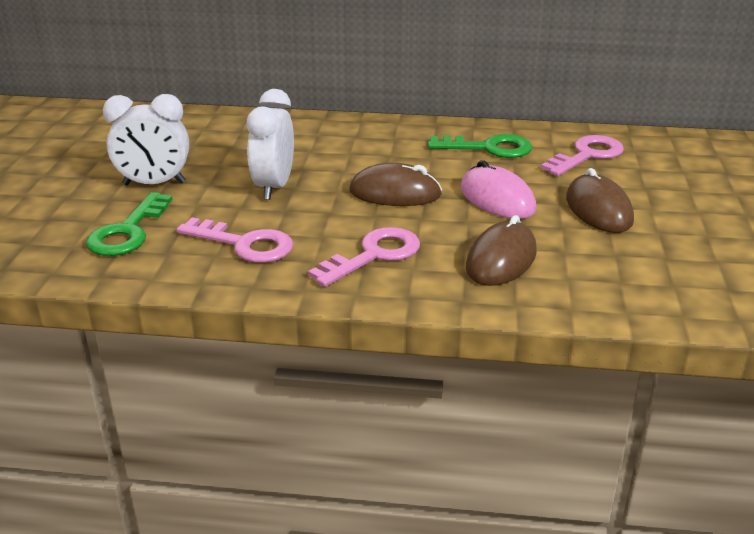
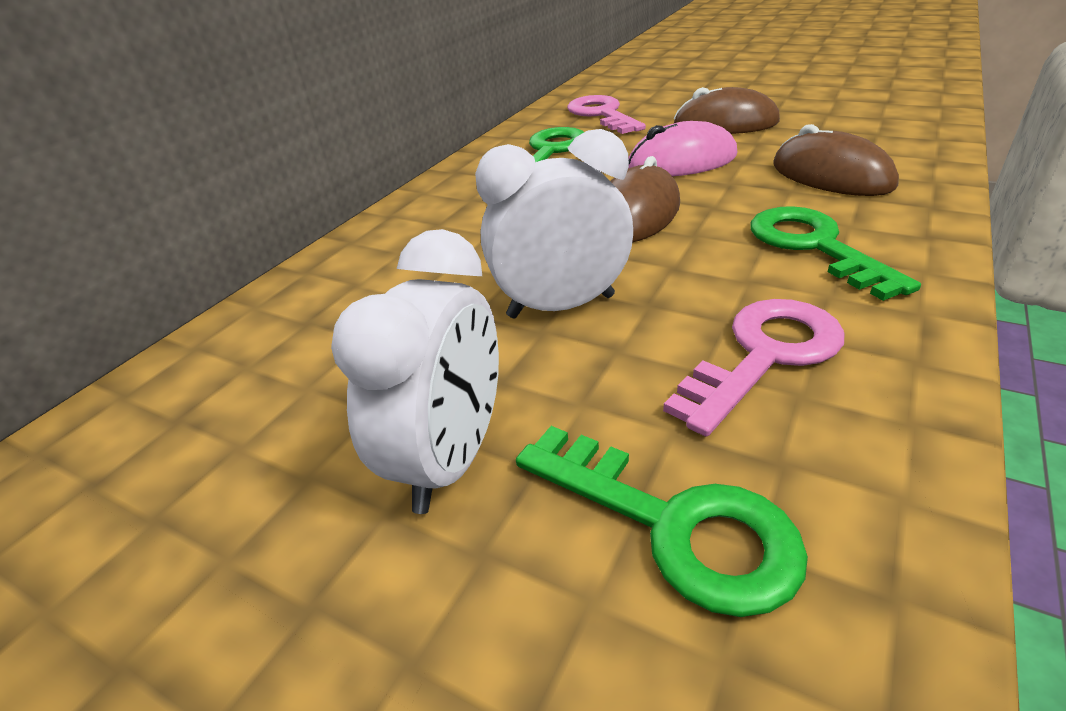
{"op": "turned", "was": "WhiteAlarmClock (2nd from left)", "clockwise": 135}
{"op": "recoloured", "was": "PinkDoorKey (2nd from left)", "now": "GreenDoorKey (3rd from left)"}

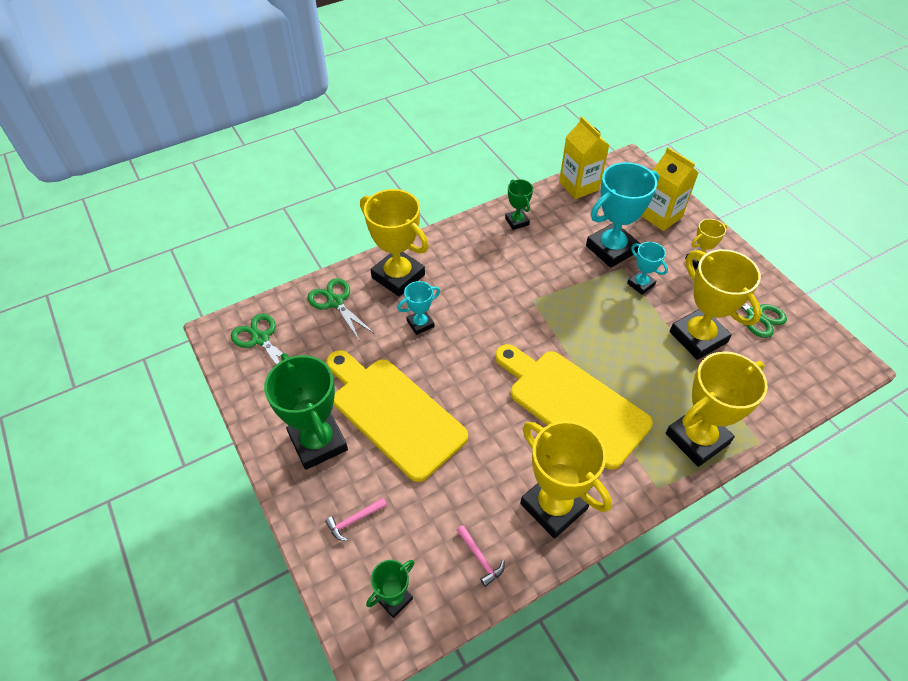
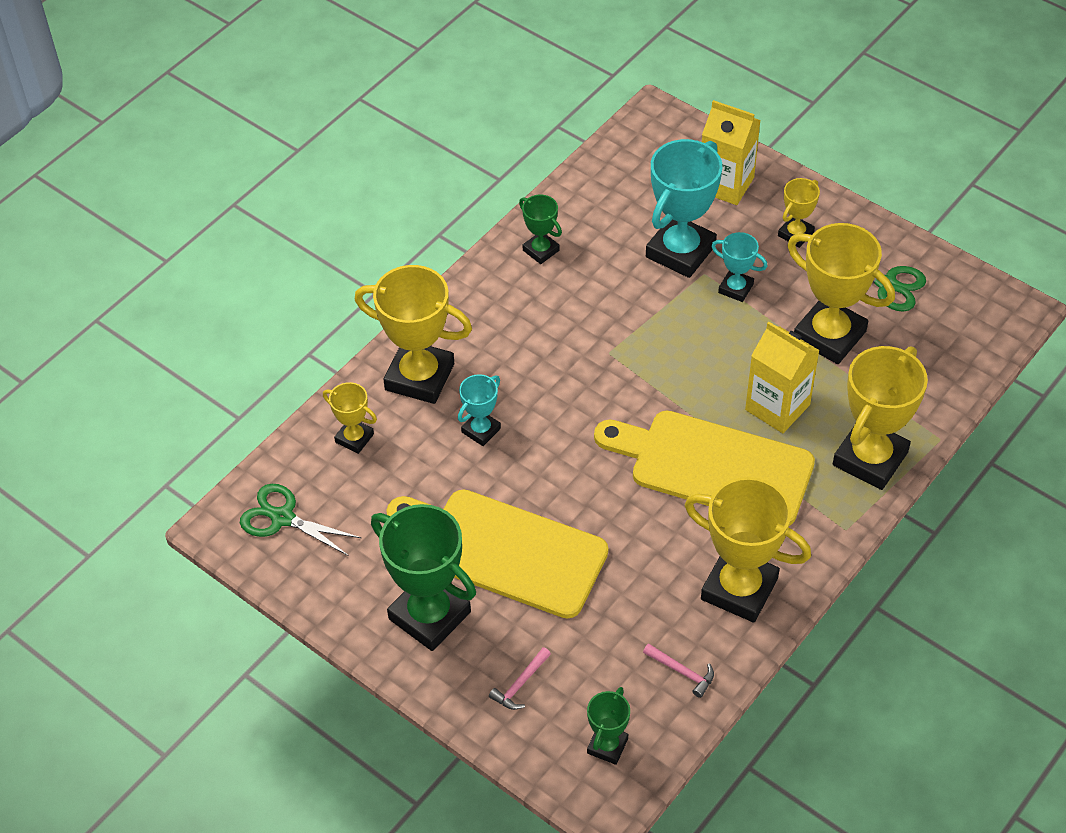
{"op": "replaced", "was": "GreenShears (2nd from left)", "now": "YellowTrophy (1st from left)"}
{"op": "moved", "was": "YellowMilkCarton (1st from left in the first image)", "now": "YellowMilkCarton (2nd from left)"}

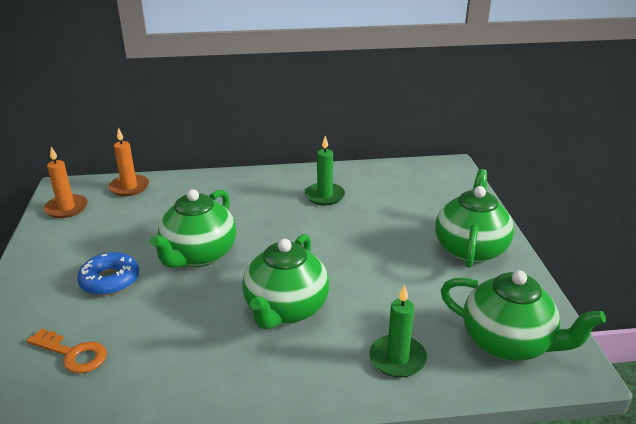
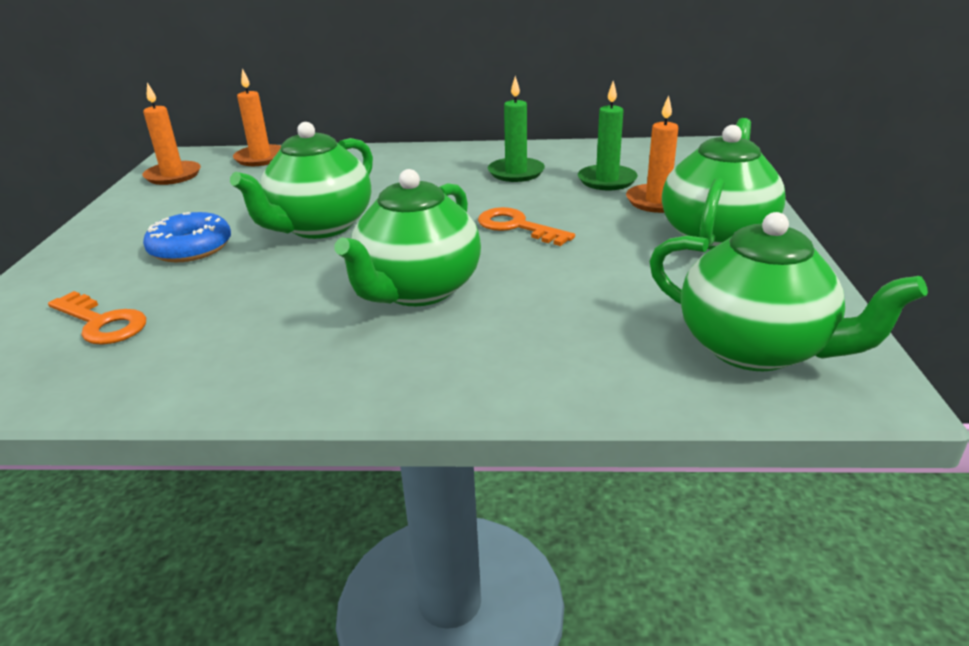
{"op": "added", "now": "OrangeDoorKey (2nd from left)"}
{"op": "moved", "was": "GreenPillarCandle (2nd from left)"}
{"op": "added", "now": "OrangePillarCandle (3rd from left)"}

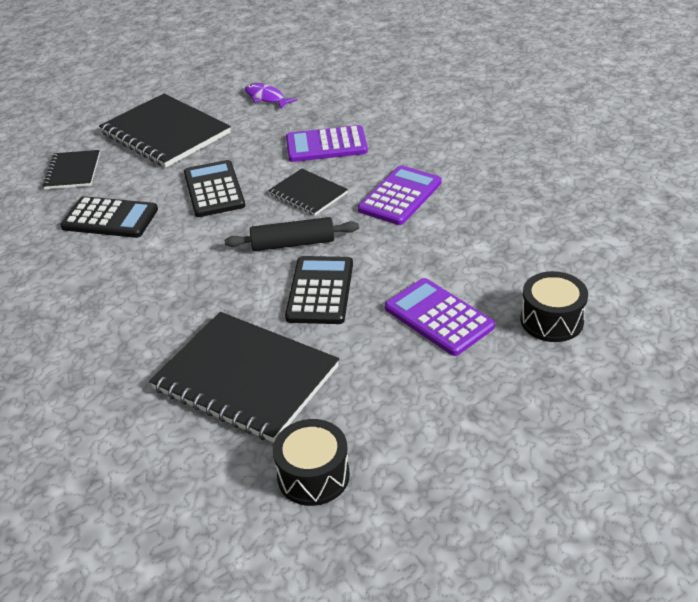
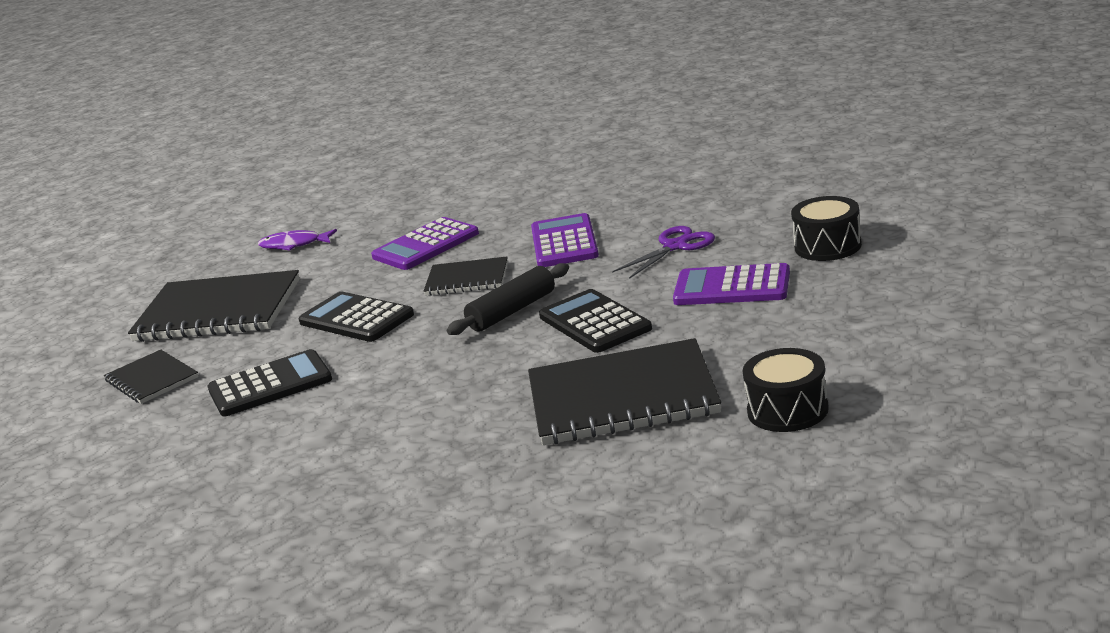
{"op": "added", "now": "VioletShears"}

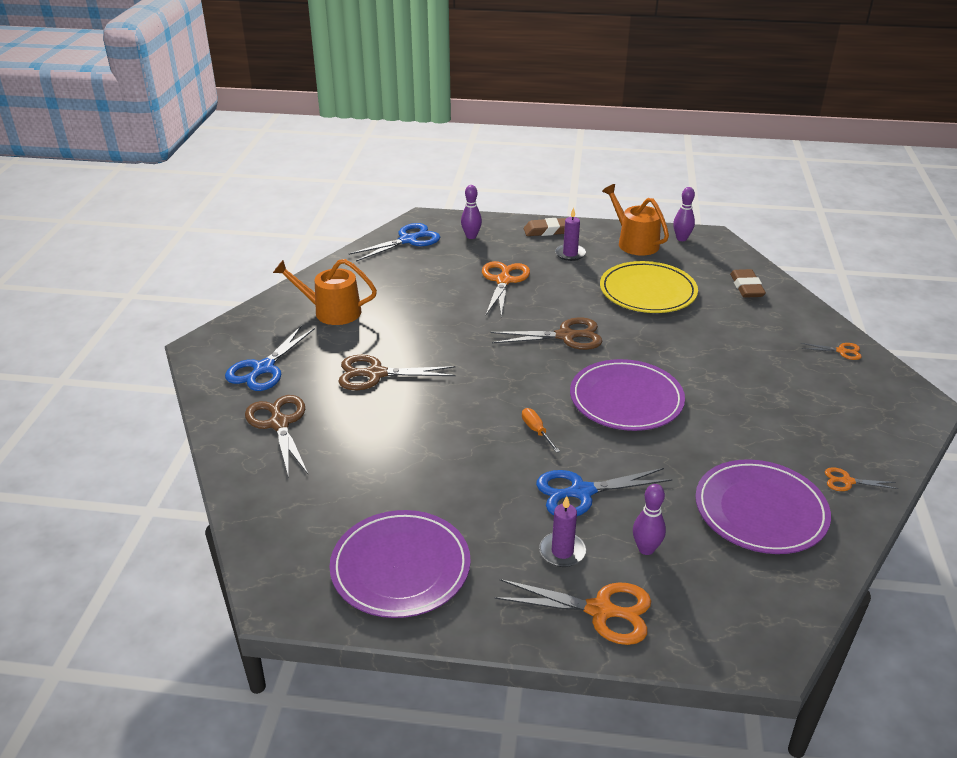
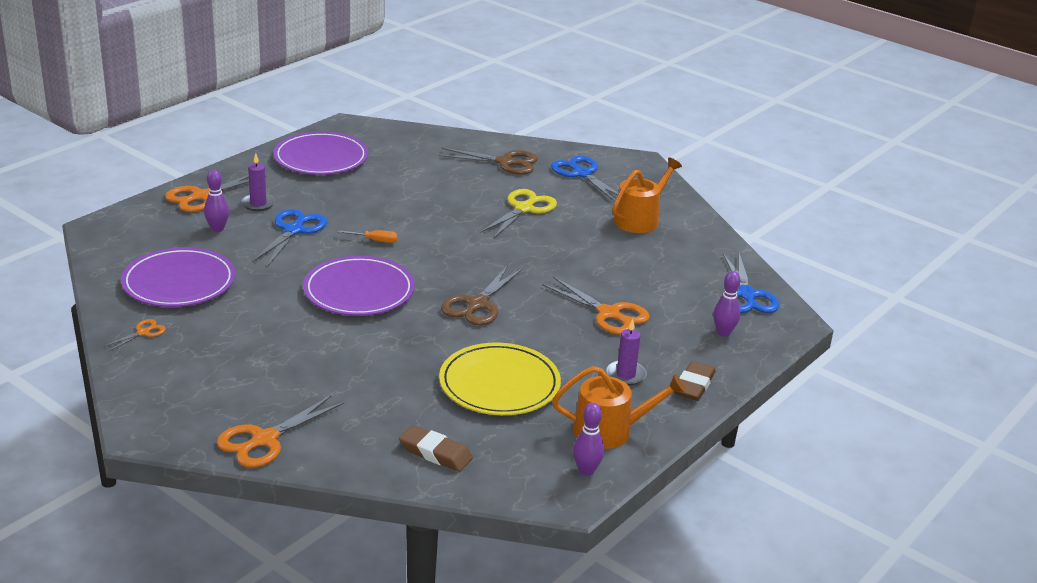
{"op": "resized", "was": "OrangeShears (3rd from left)", "ratio": 1.94}
{"op": "recoloured", "was": "BrownShears (2nd from left)", "now": "YellowShears"}

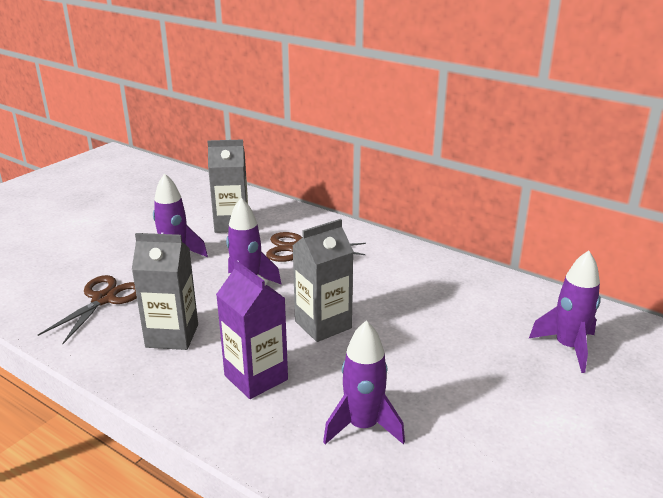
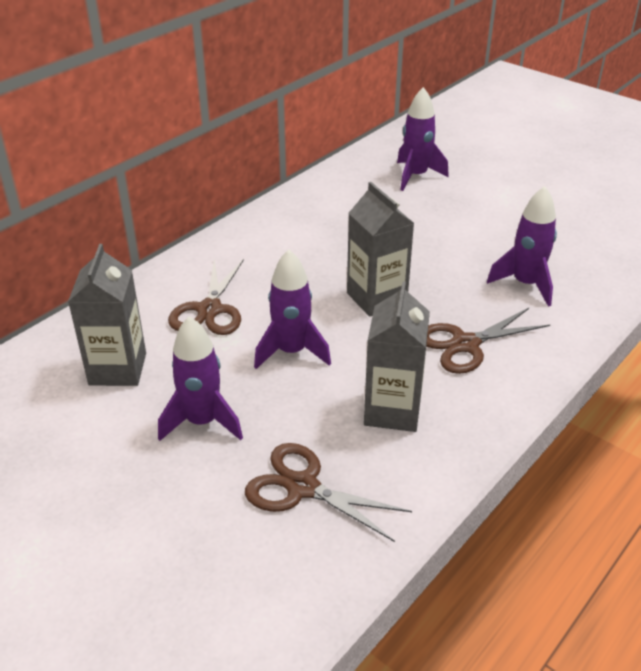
{"op": "replaced", "was": "VioletMilkCarton", "now": "BrownShears (3rd from left)"}

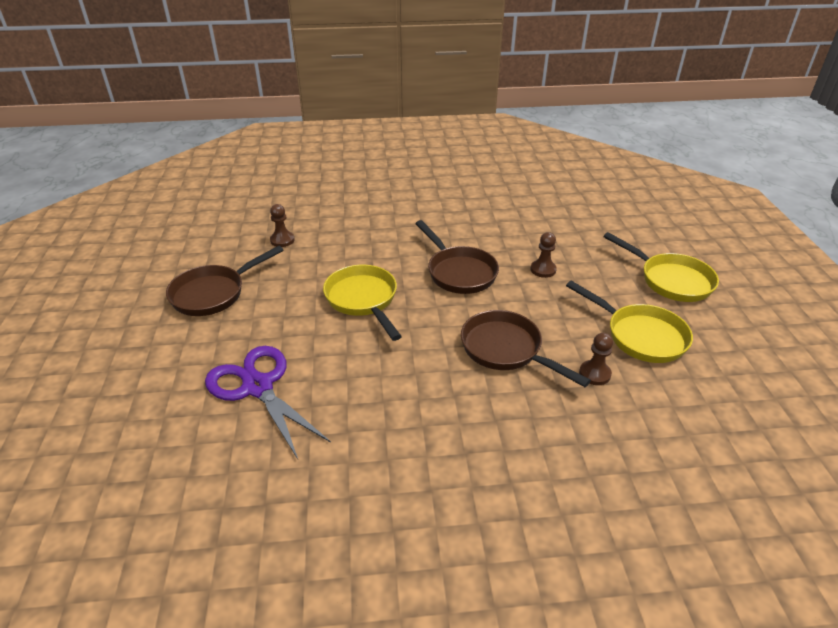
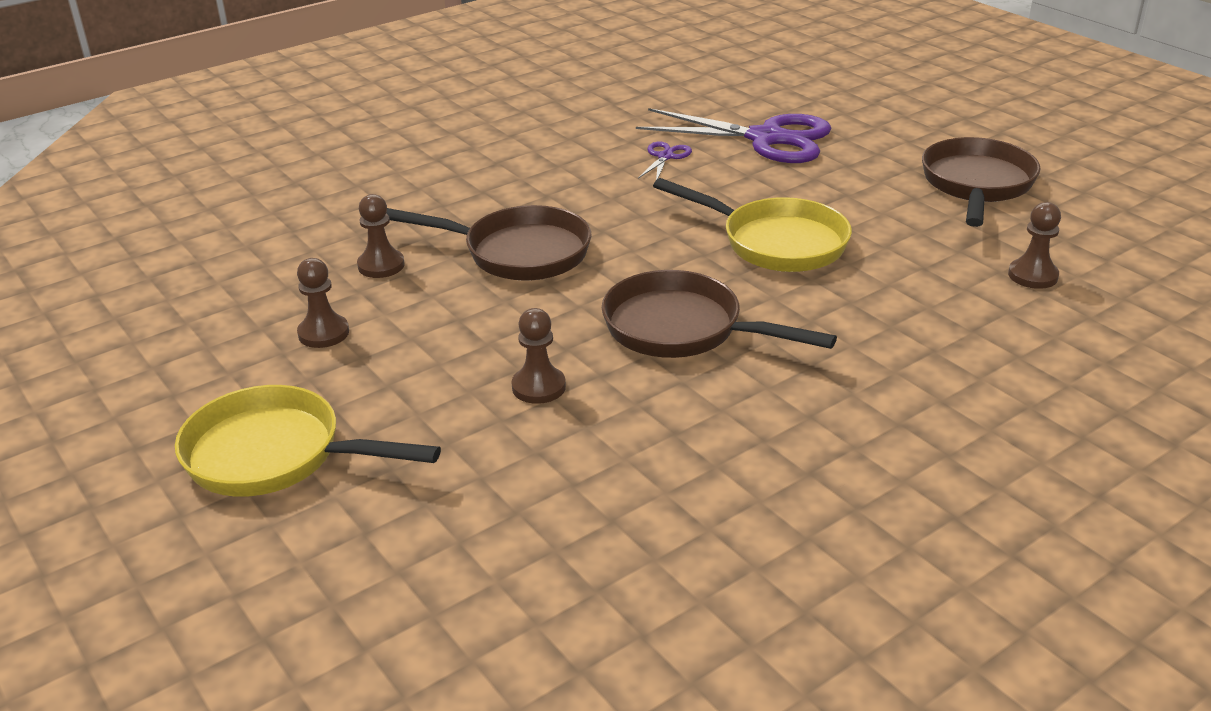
{"op": "replaced", "was": "YellowFryingPan (2nd from left)", "now": "BrownGamePawn (1st from left)"}
{"op": "added", "now": "VioletShears (1st from left)"}

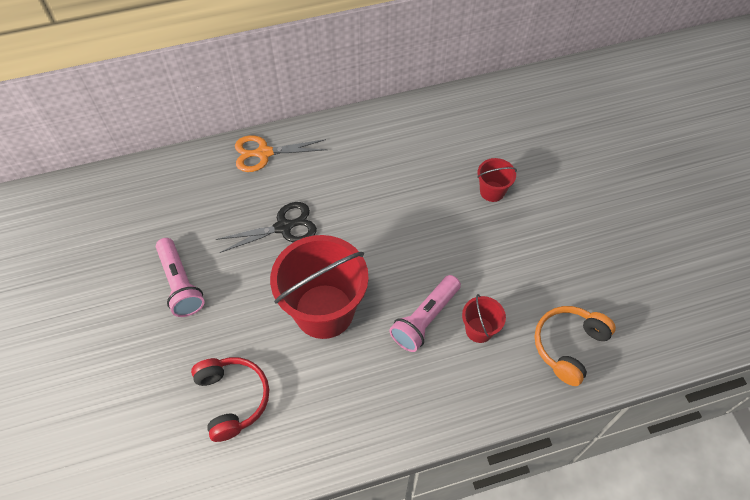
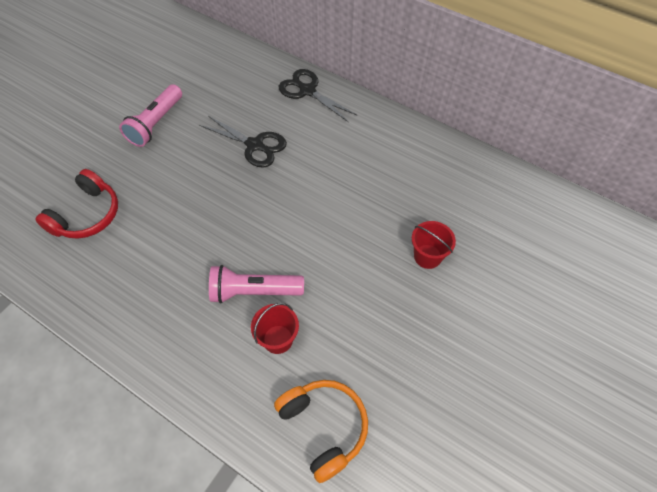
{"op": "turned", "was": "OrangeOverEarHeadphones", "clockwise": 60}
{"op": "recoloured", "was": "OrangeShears", "now": "JetBlackShears (2nd from left)"}
{"op": "removed", "was": "RedSandBucket (1st from left)"}

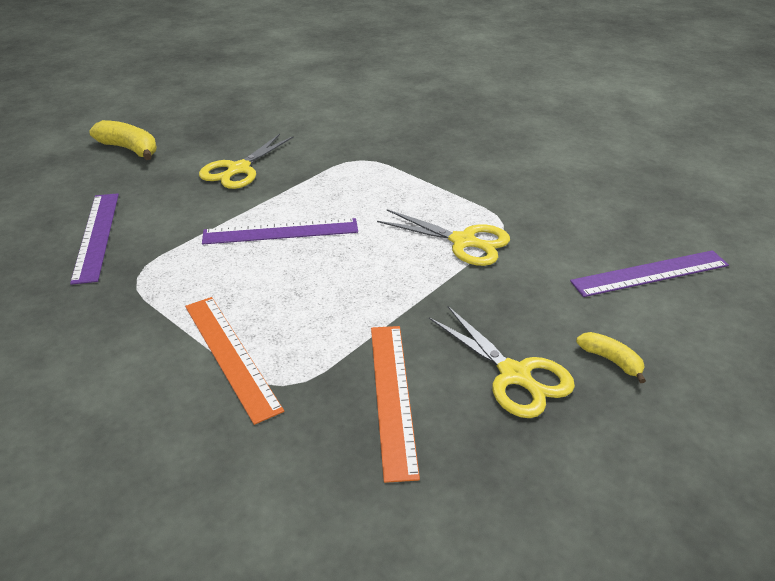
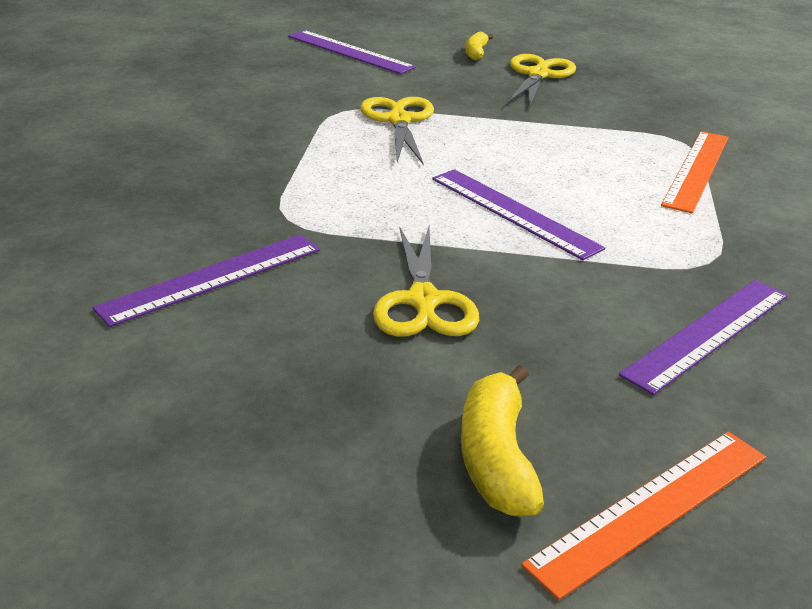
{"op": "added", "now": "VioletMeasuringStick (1st from left)"}
{"op": "turned", "was": "YellowShears (1st from left in the first image)", "clockwise": 90}
{"op": "moved", "was": "OrangeMeasuringStick (2nd from left in the first image)", "now": "OrangeMeasuringStick (1st from left)"}

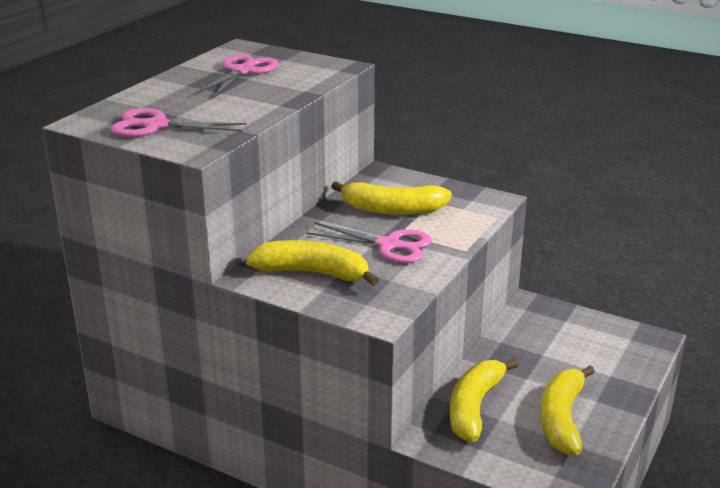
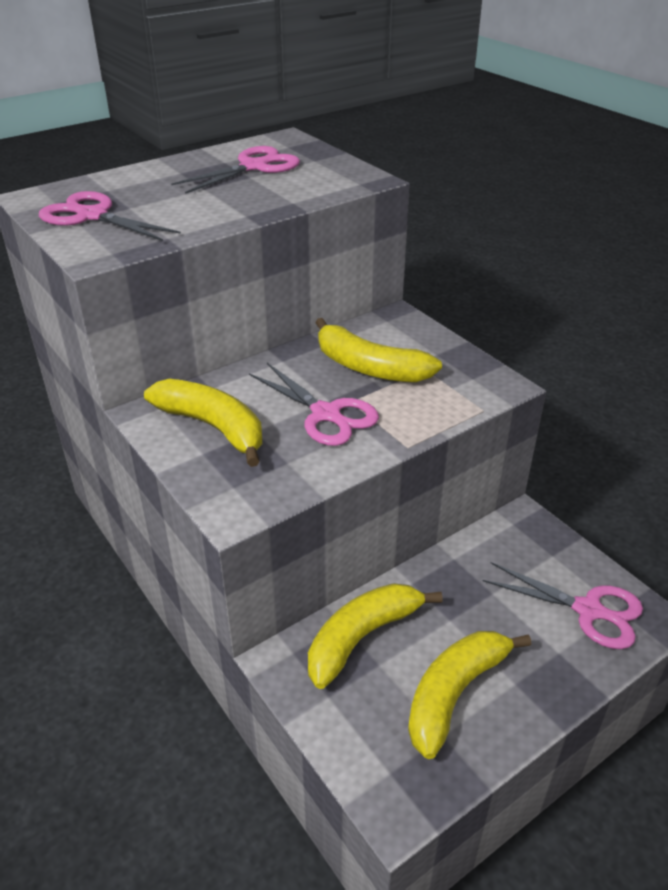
{"op": "added", "now": "PinkShears (4th from left)"}

